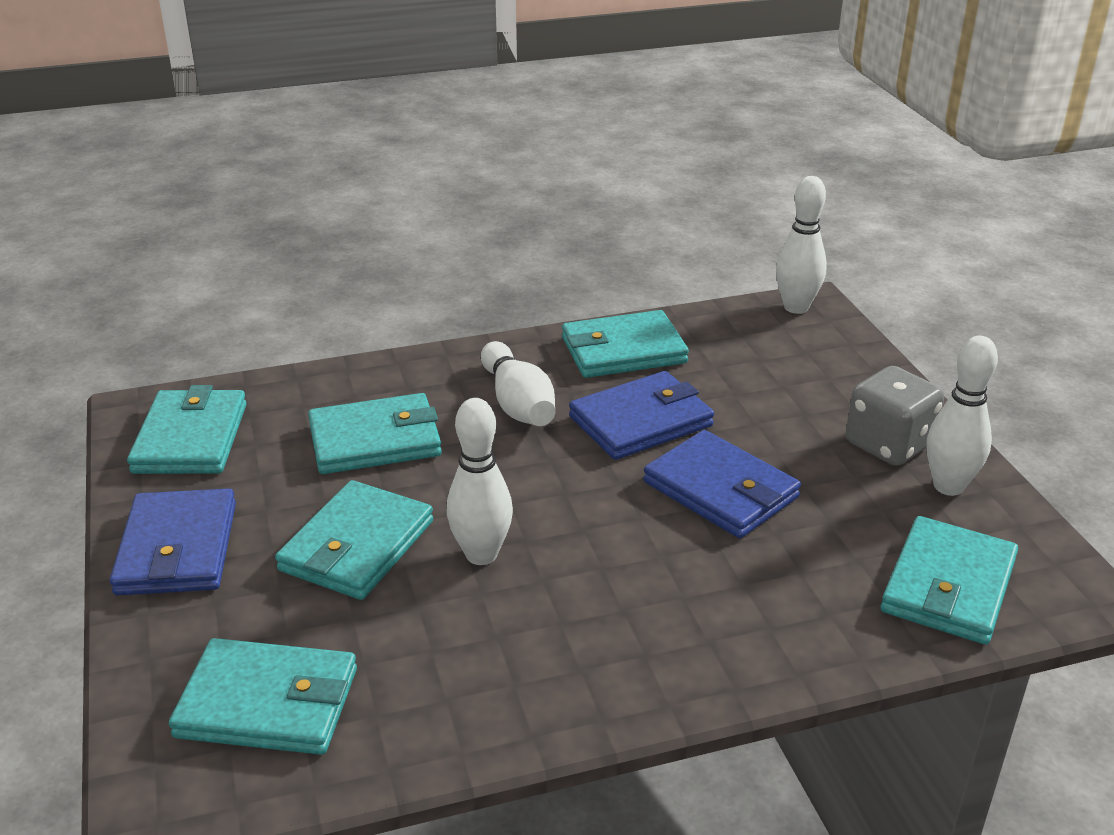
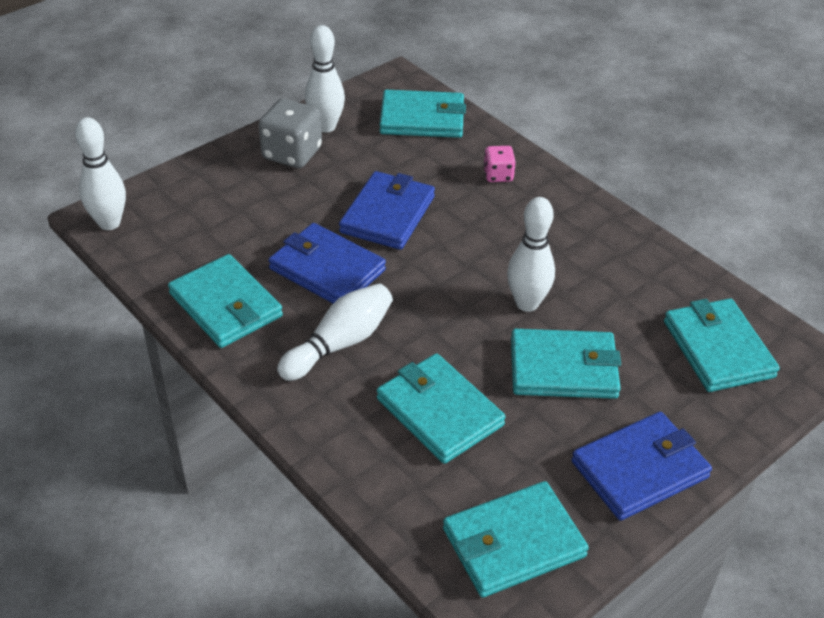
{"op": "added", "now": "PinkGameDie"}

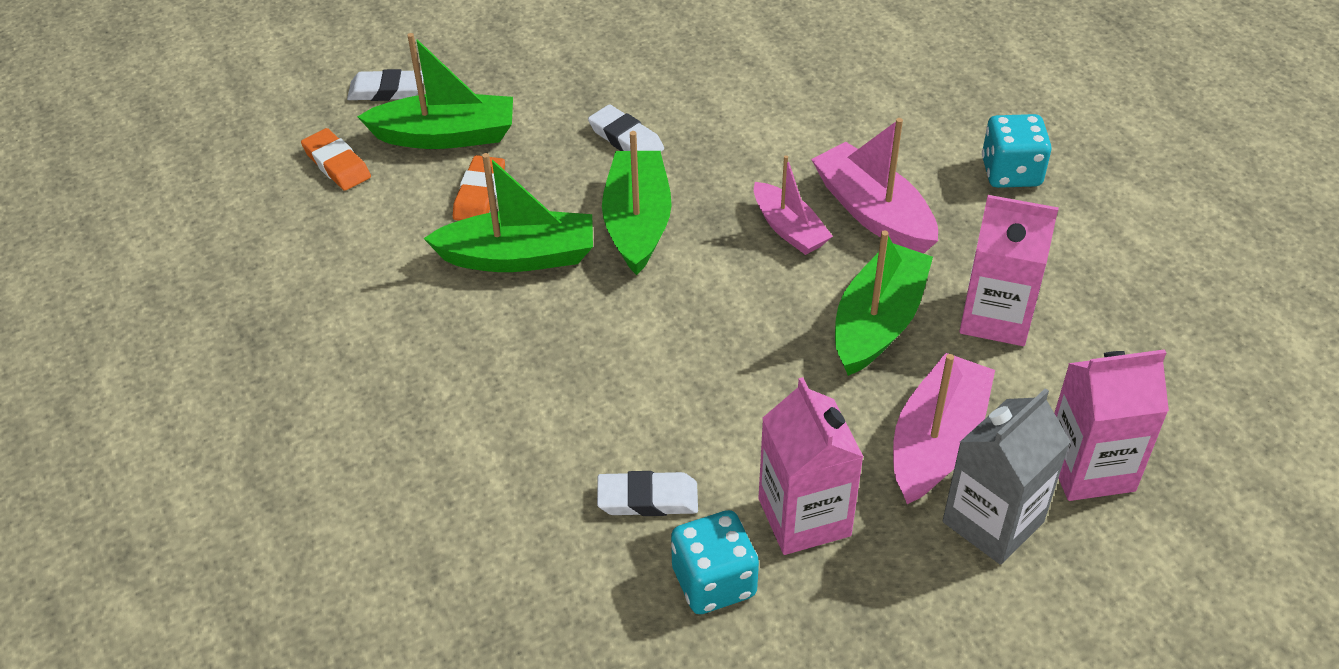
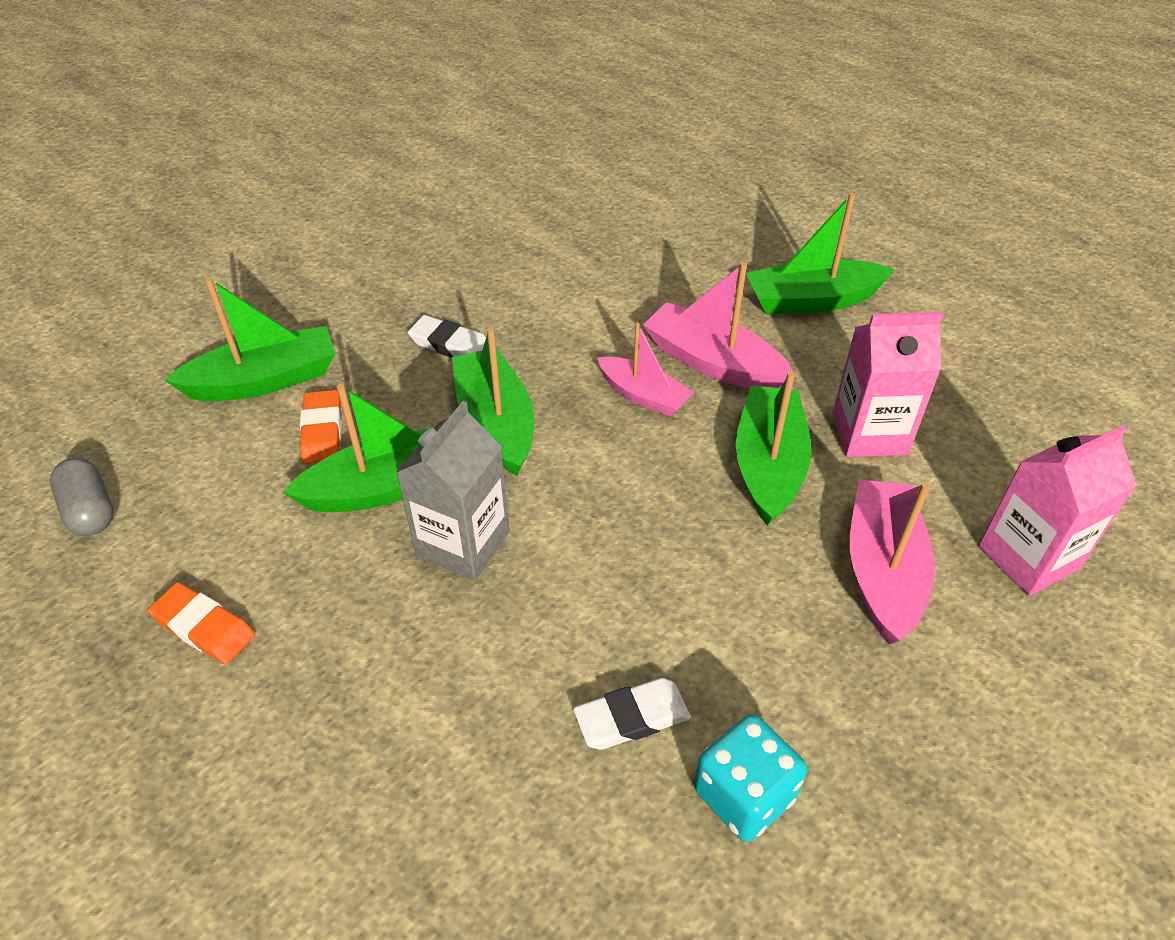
{"op": "added", "now": "AshGreyCapsule"}
{"op": "moved", "was": "OrangePencilEraser (1st from left)"}
{"op": "moved", "was": "AshGreyMilkCarton"}
{"op": "replaced", "was": "TealGameDie (2nd from left)", "now": "GreenToyBoat (5th from left)"}
{"op": "removed", "was": "WhitePencilEraser (1st from left)"}
{"op": "removed", "was": "PinkMilkCarton (1st from left)"}

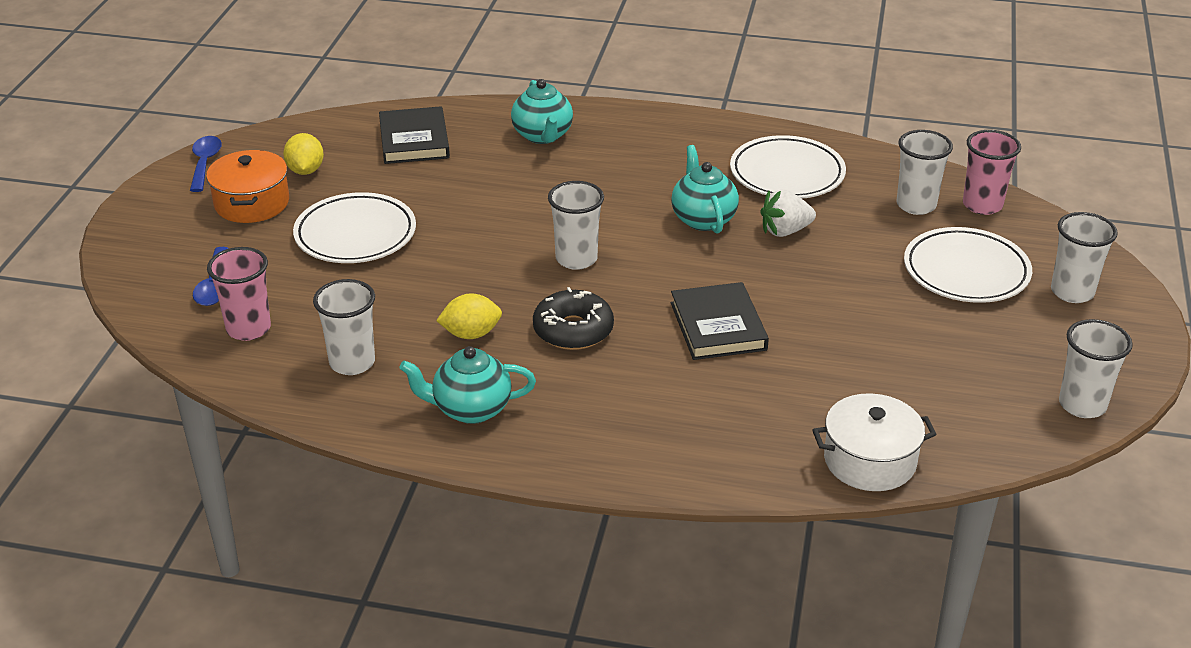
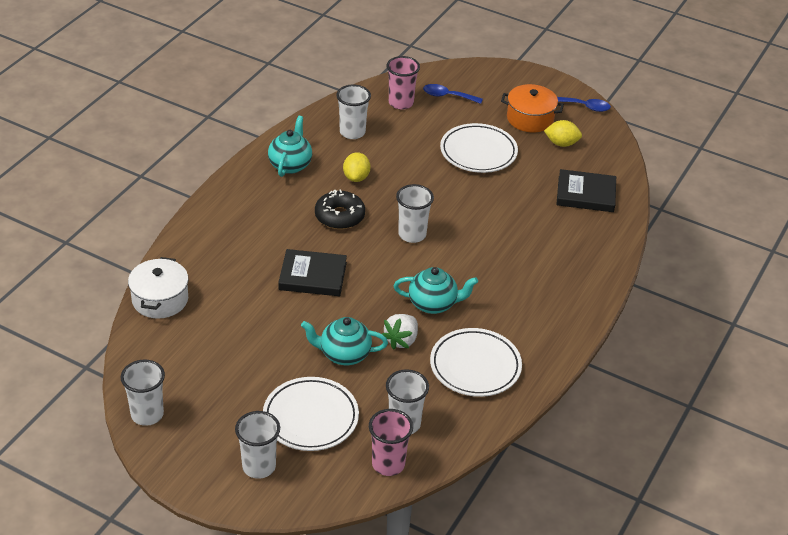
{"op": "moved", "was": "TealTeapot (2nd from left)"}
{"op": "turned", "was": "WhiteBerry", "clockwise": -150}

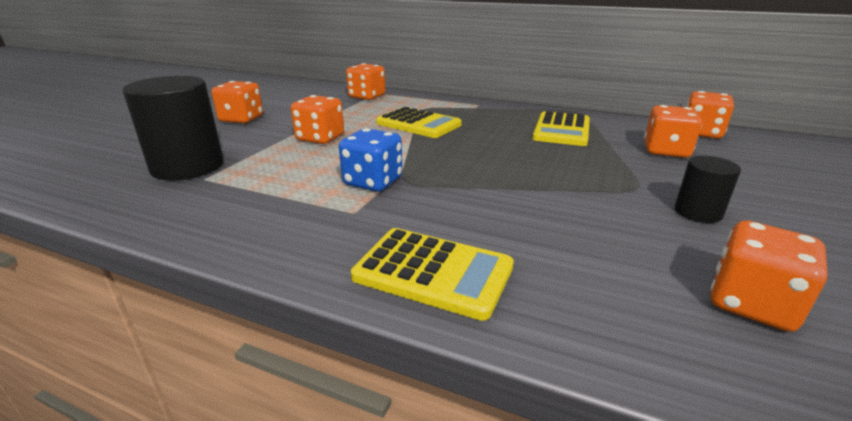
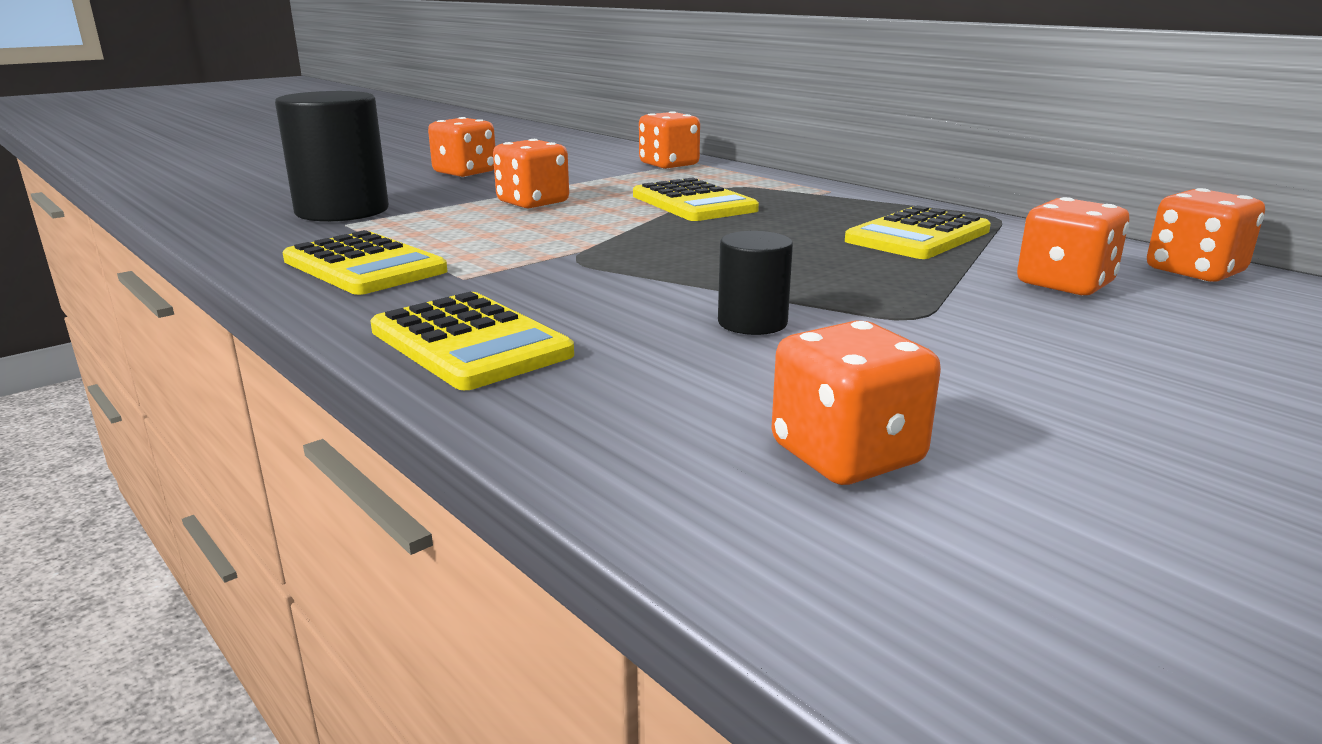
{"op": "added", "now": "YellowPocketCalculator (1st from left)"}
{"op": "moved", "was": "JetBlackCylinderShape (2nd from left)"}
{"op": "removed", "was": "RoyalBlueGameDie"}

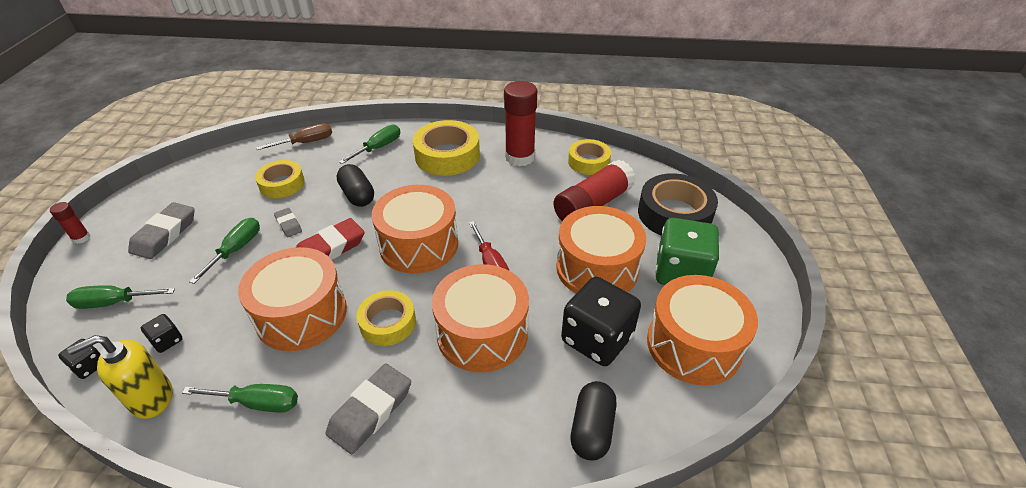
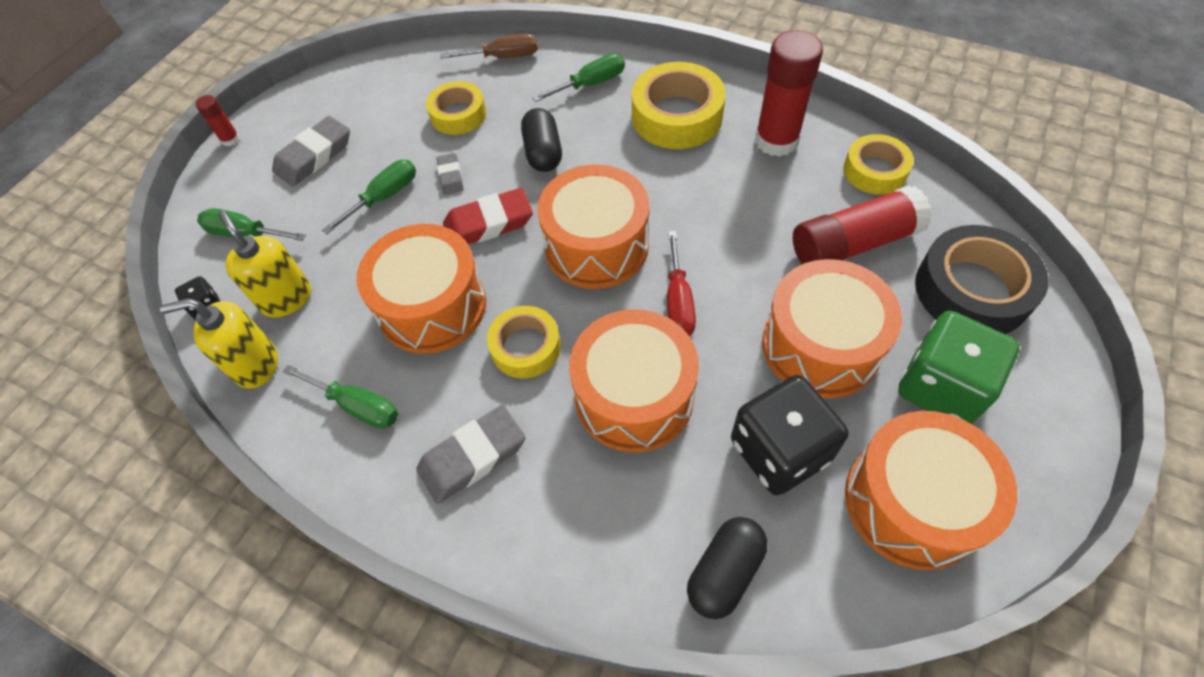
{"op": "replaced", "was": "JetBlackGameDie (2nd from left)", "now": "YellowSoapPump (2nd from left)"}

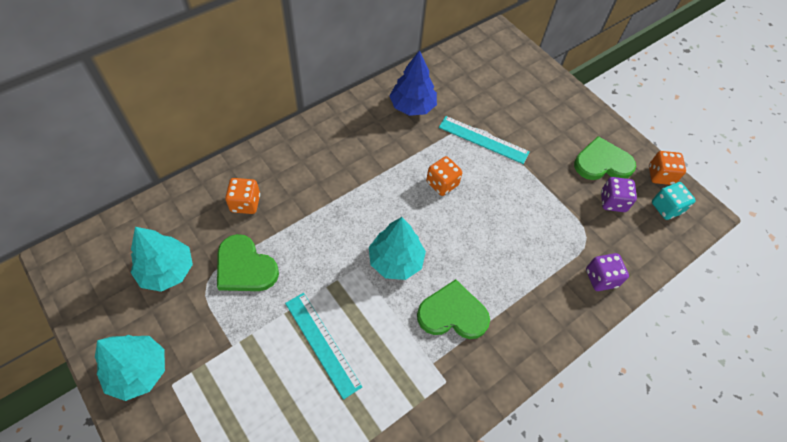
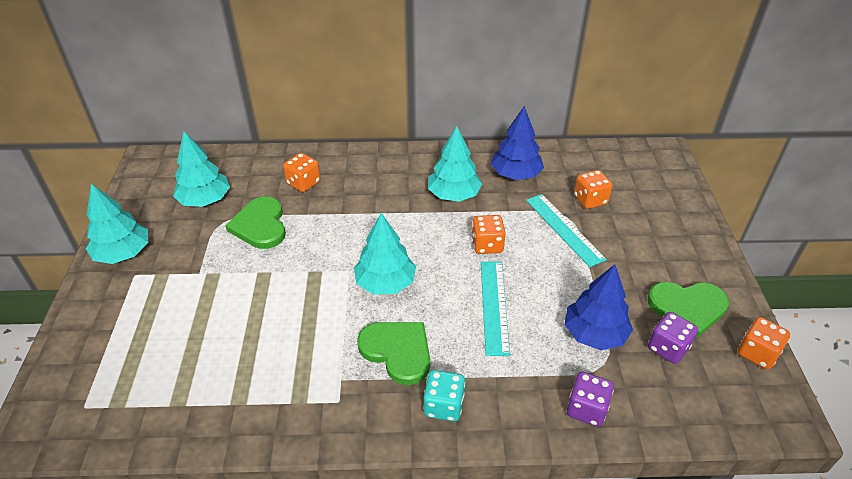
{"op": "moved", "was": "TealGameDie"}
{"op": "added", "now": "TealToyTree (4th from left)"}
{"op": "moved", "was": "TealMeasuringStick (1st from left)"}
{"op": "added", "now": "RoyalBlueToyTree (2nd from left)"}
{"op": "added", "now": "OrangeGameDie (3rd from left)"}
{"op": "turned", "was": "GreenHeartShape (3rd from left)", "clockwise": 150}

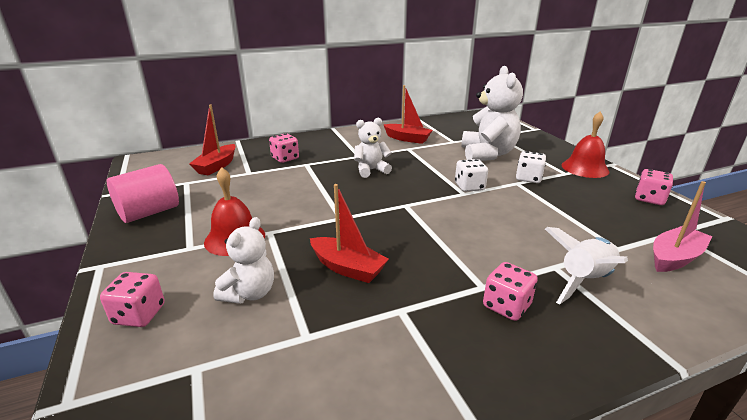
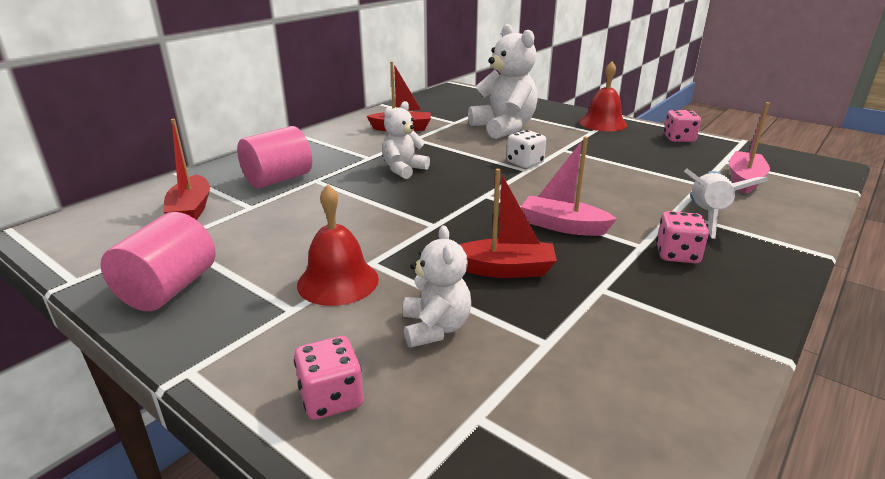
{"op": "replaced", "was": "PinkGameDie (2nd from left)", "now": "PinkCylinderShape (2nd from left)"}
{"op": "added", "now": "PinkToyBoat (1st from left)"}
{"op": "removed", "was": "WhiteGameDie (2nd from left)"}

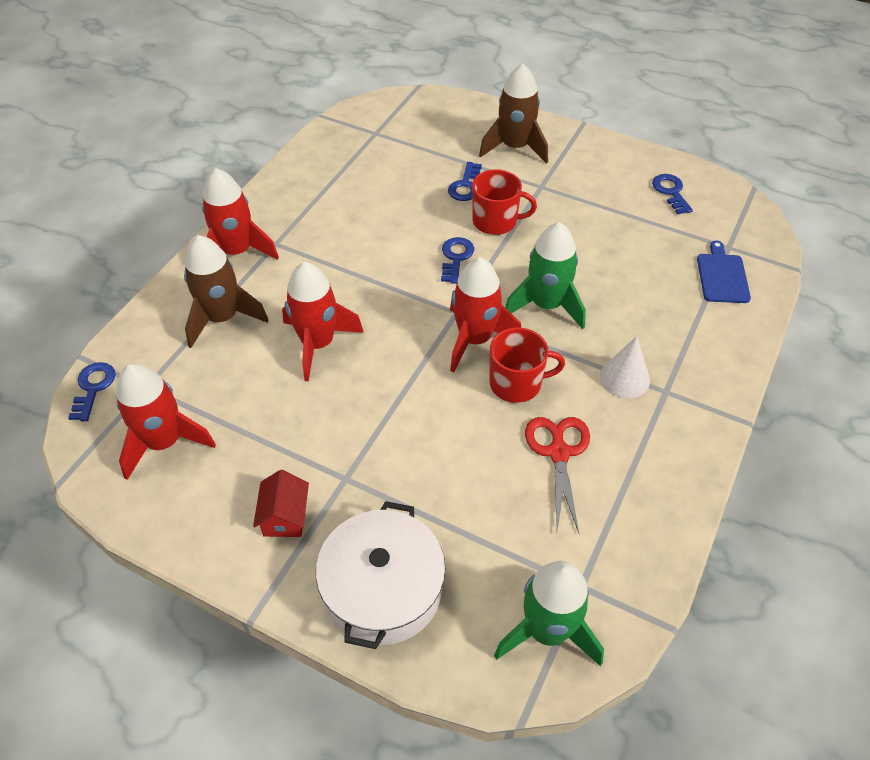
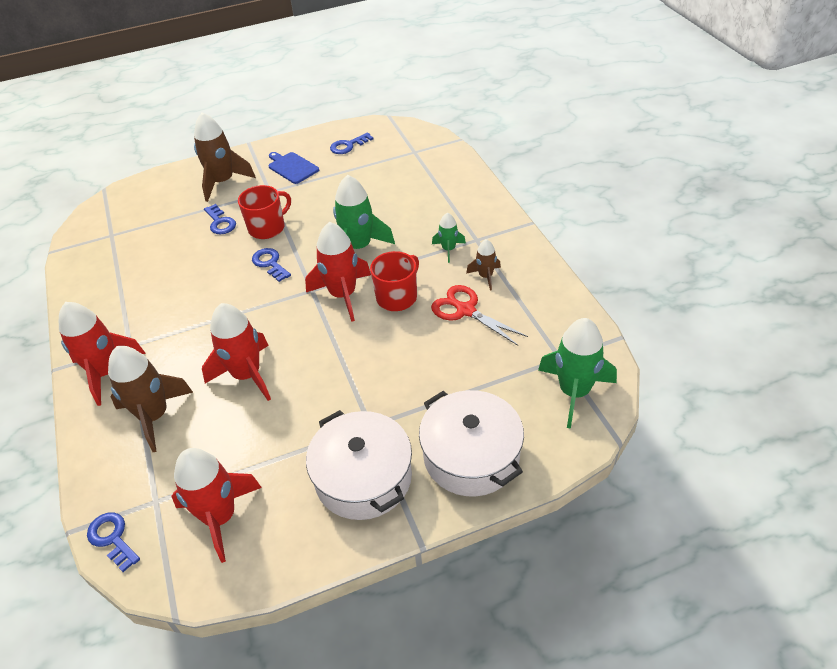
{"op": "moved", "was": "RoyalBlueCuttingBoard"}
{"op": "replaced", "was": "RedToyHouse", "now": "WhiteCookingPot (1st from left)"}
{"op": "turned", "was": "RoyalBlueDoorKey (4th from left)", "clockwise": -60}
{"op": "replaced", "was": "WhiteConeShape", "now": "GreenToyRocket (2nd from left)"}
{"op": "added", "now": "BrownToyRocket (3rd from left)"}

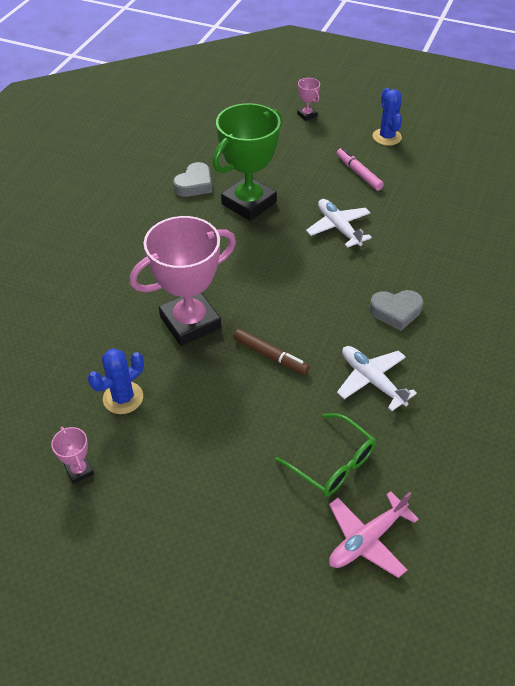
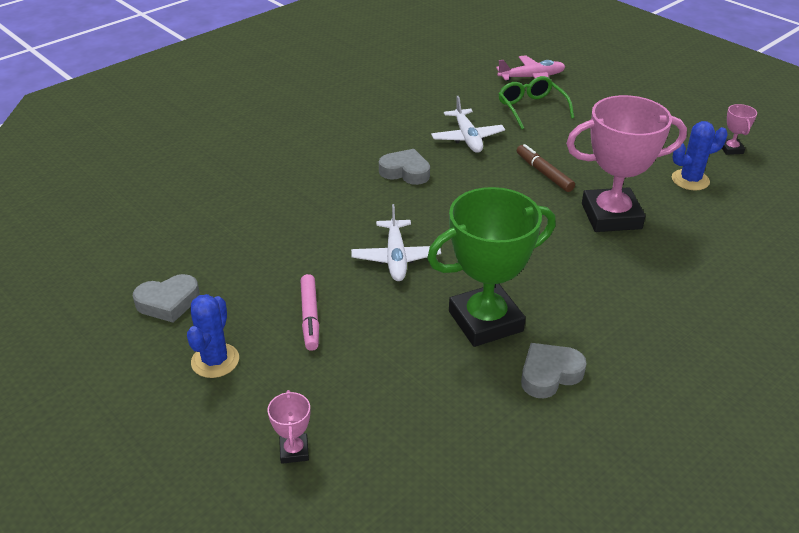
{"op": "added", "now": "AshGreyHeartShape (1st from left)"}

